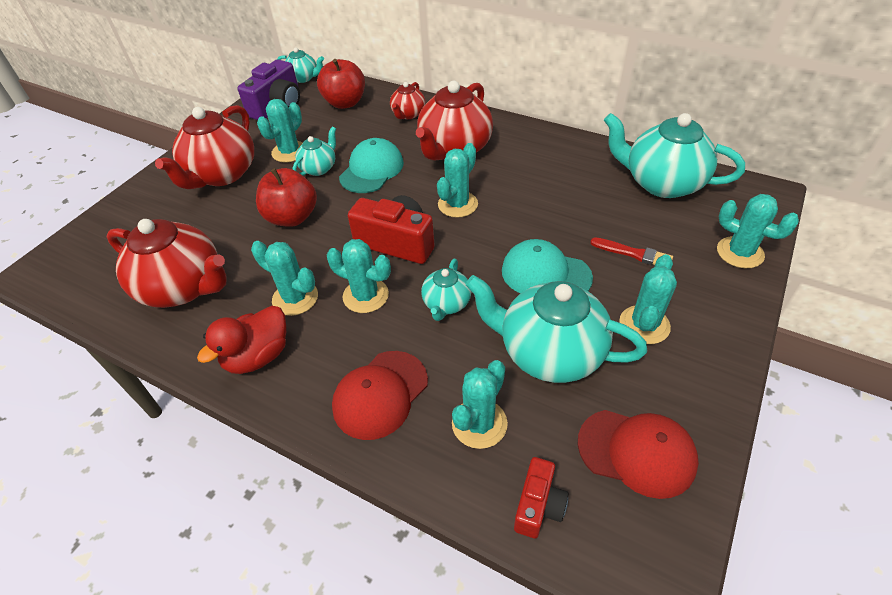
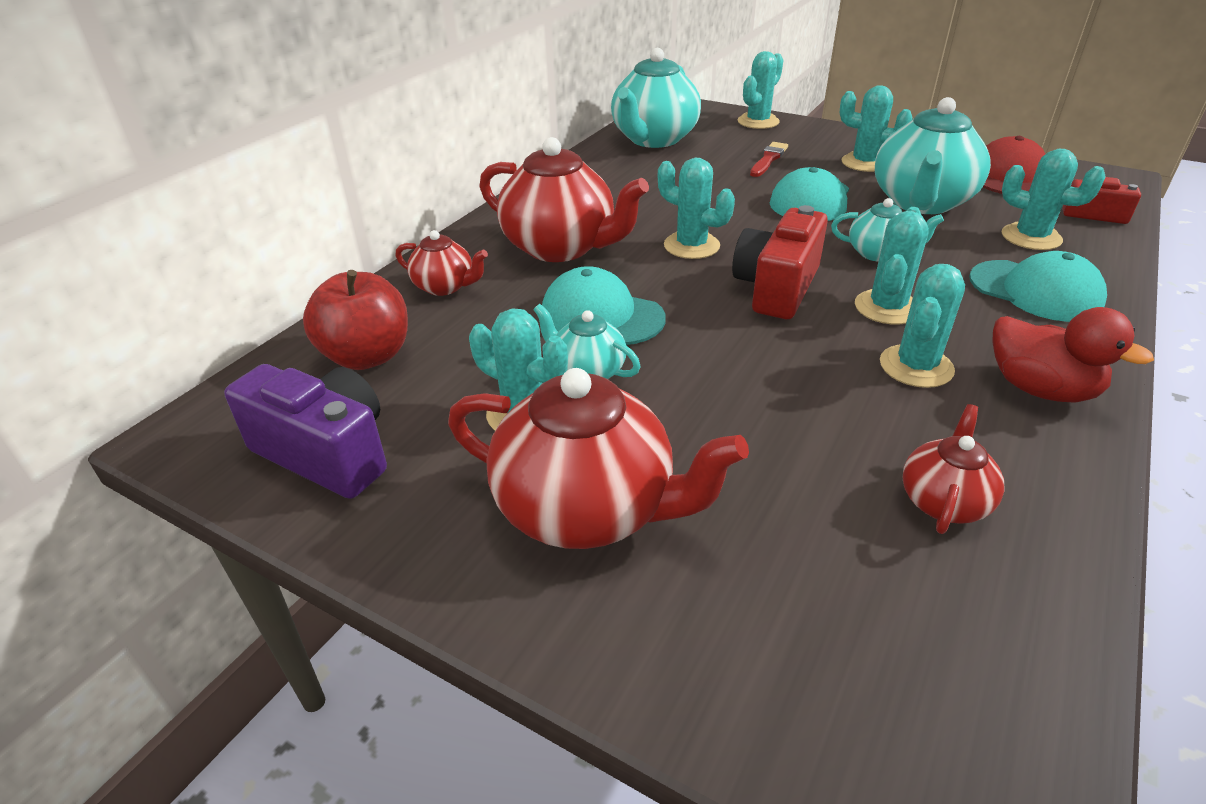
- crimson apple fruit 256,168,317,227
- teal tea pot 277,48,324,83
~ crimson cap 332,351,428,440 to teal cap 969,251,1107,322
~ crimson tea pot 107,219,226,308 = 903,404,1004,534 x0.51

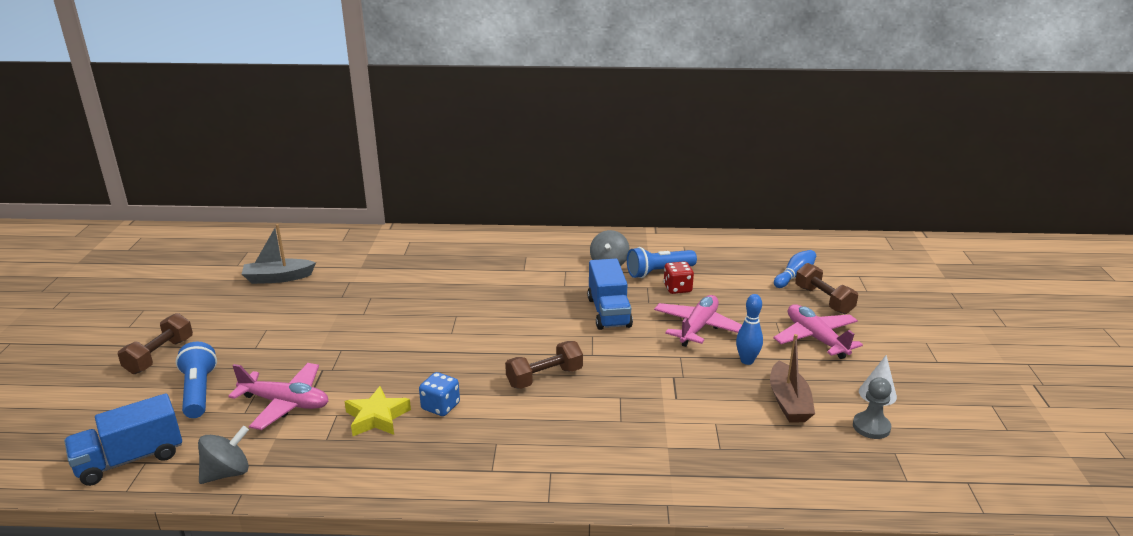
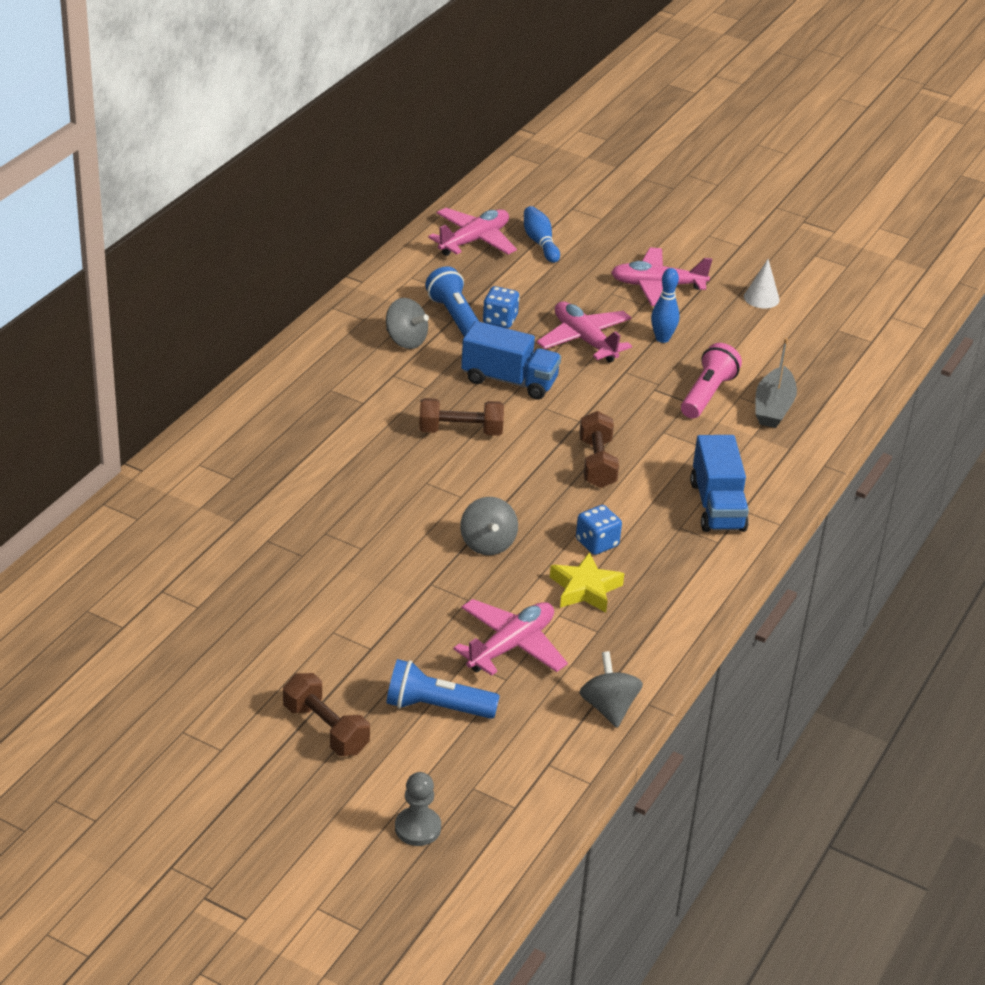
- dark brown sailboat 770,334,815,423
+ rosy aeroplane 428,208,517,256
+ ash-grey spinning top 460,497,518,555
+ rosy pocket torch 681,343,742,419
~ royal blue truck 64,393,182,486 to 690,435,749,532
~ ash-grey sailboat 242,224,316,284 to 755,338,797,428
~ dark brown free weight 795,263,858,314 to 419,398,504,436
~ ash-grey pawn 853,377,892,439 to 395,772,441,846
~ crimson die 664,261,694,294 to royal blue die 483,286,519,328
~ royal blue pocket torch 627,247,697,278 = 425,266,479,337 150 degrees clockwise

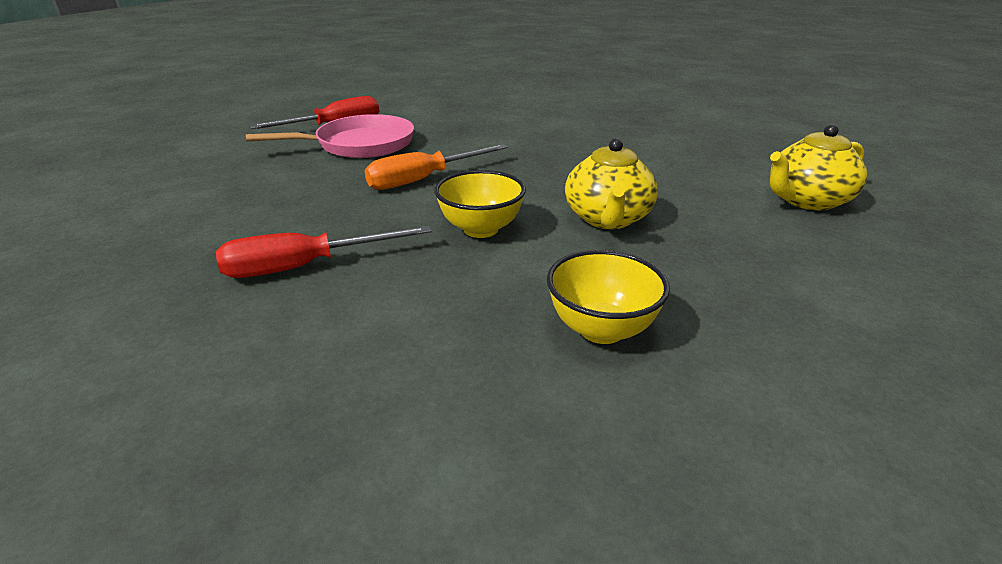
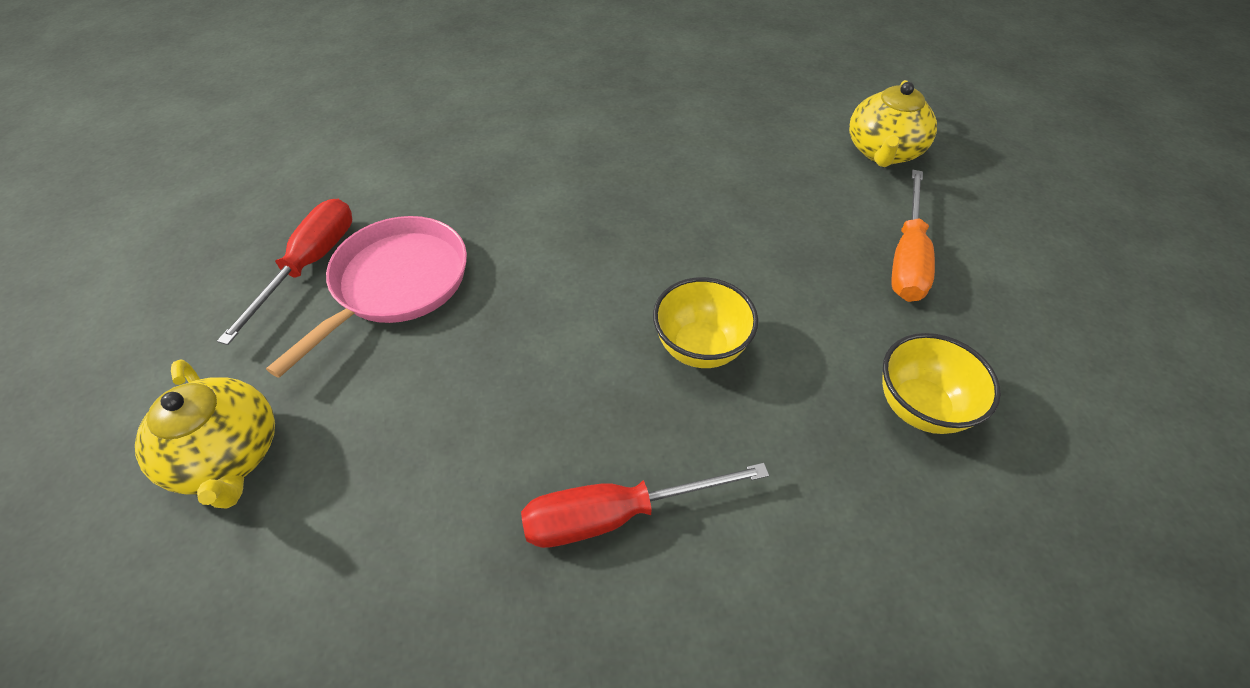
~ orange hand screwdriver 365,144,508,190 to 892,170,935,302
~ yellow tea pot 565,138,658,229 to 135,360,275,509
~ crimson hand screwdriver 216,226,432,278 = 521,463,769,548 45 degrees clockwise

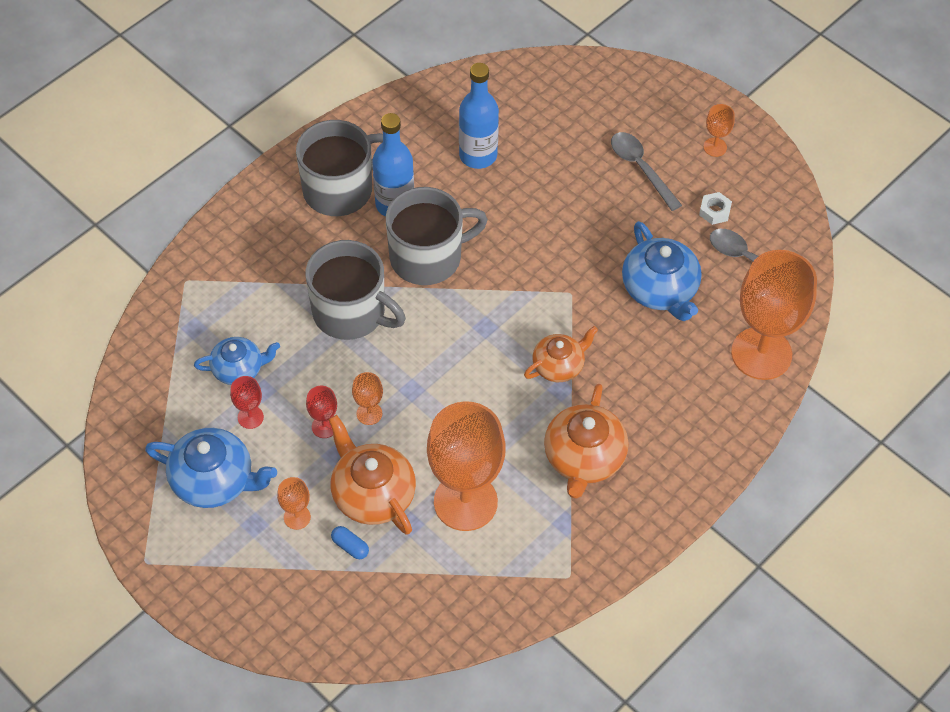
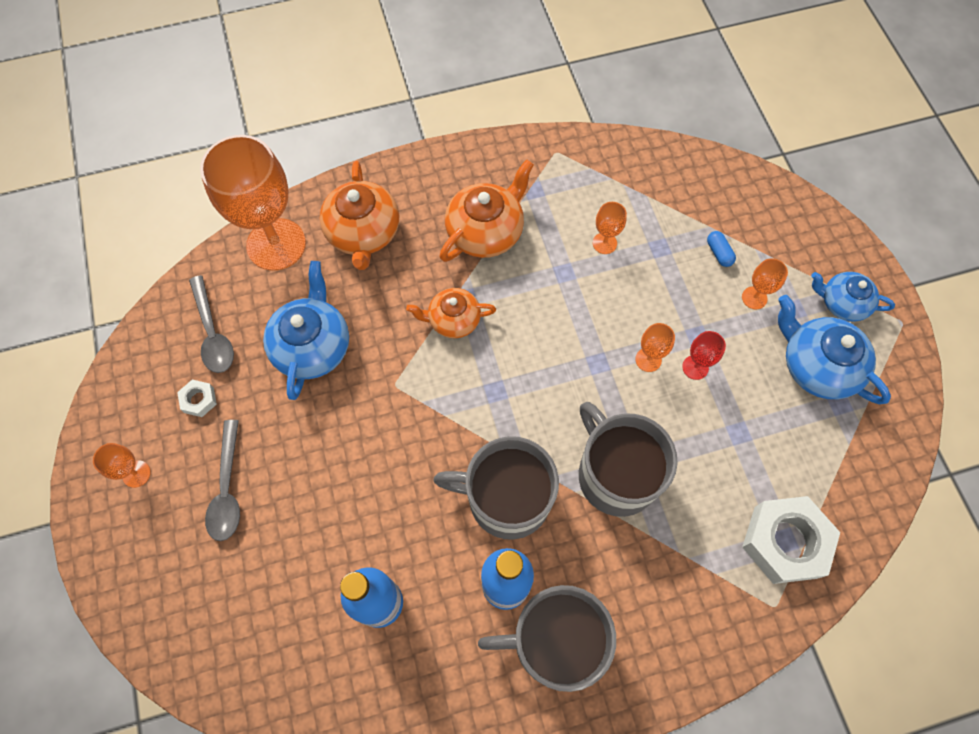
- crimson wine glass 230,376,264,429
+ white nut 742,496,840,584
~ royal blue tea pot 194,337,280,385 to 811,272,895,322
~ orange tea pot 329,415,416,535 to 319,161,399,270
~ orange wine glass 427,401,506,531 = 593,202,627,254 x0.42

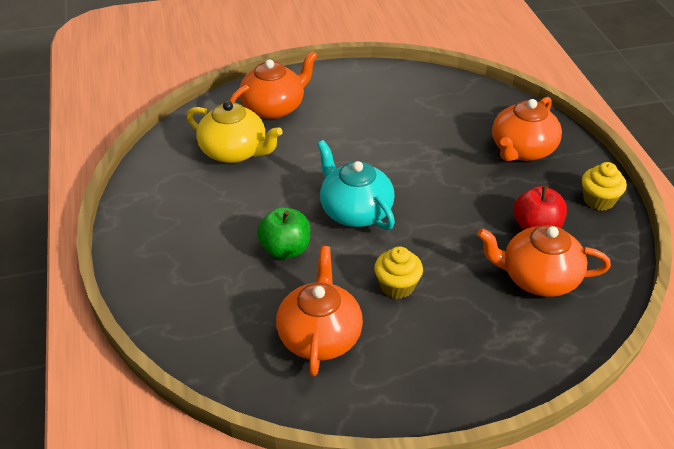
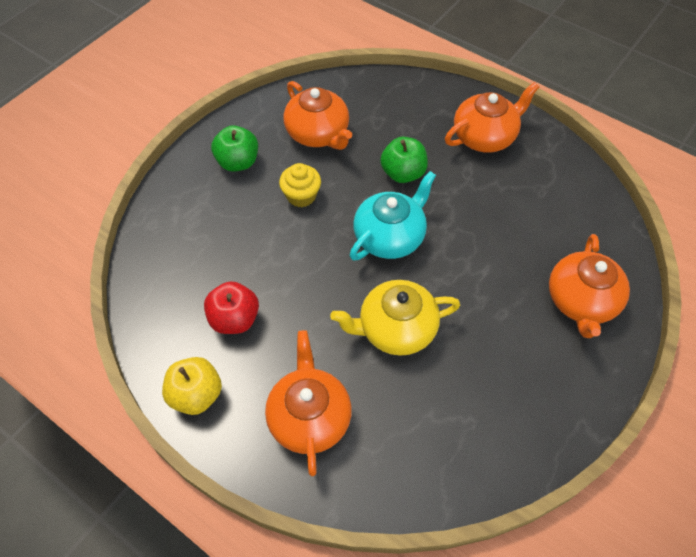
+ emerald apple fruit 211,125,258,172
~ yellow tea pot 187,101,283,163 to 330,280,460,356
~ orange tea pot 477,225,611,297 to 445,82,539,153
~ yellow cupcake 582,162,627,211 to yellow apple fruit 162,357,222,415
~ teal tea pot 317,140,395,230 = 350,171,436,260 60 degrees counterclockwise

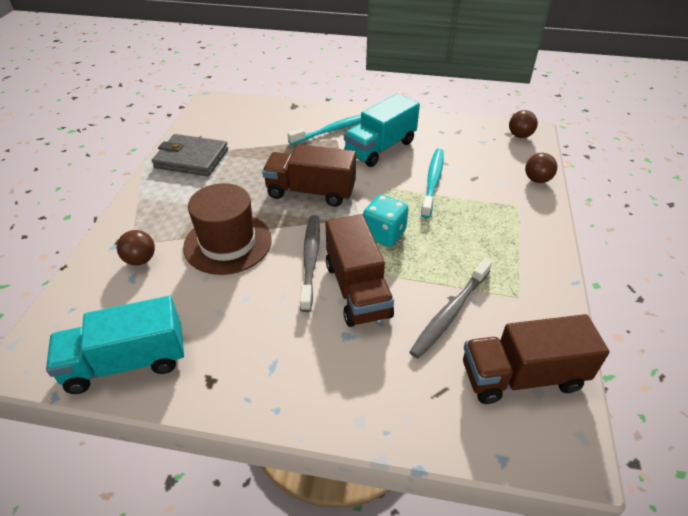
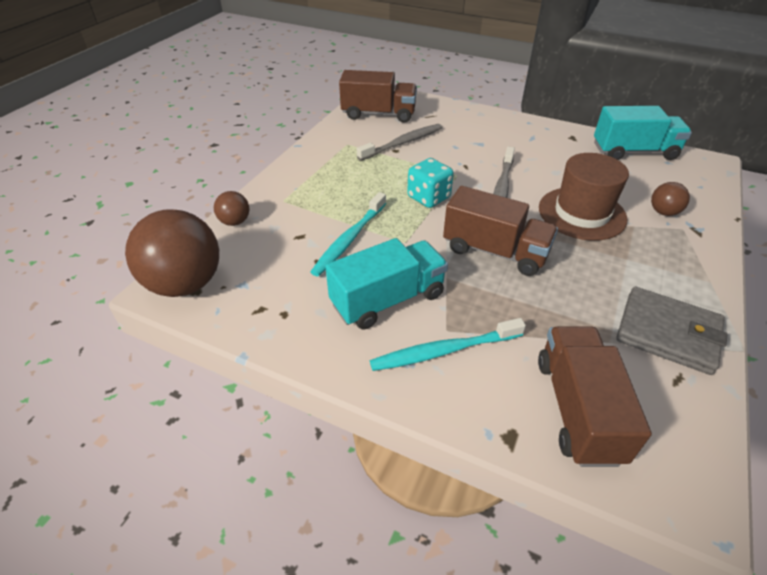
~ dark brown truck 326,214,394,327 to 538,326,652,467
~ dark brown sphere 509,110,538,138 = 125,209,219,297 x2.15

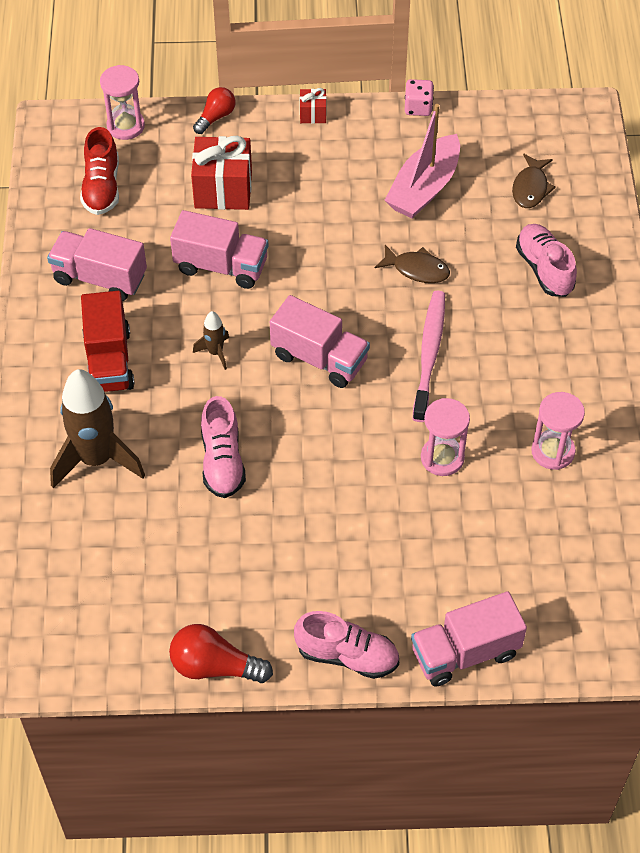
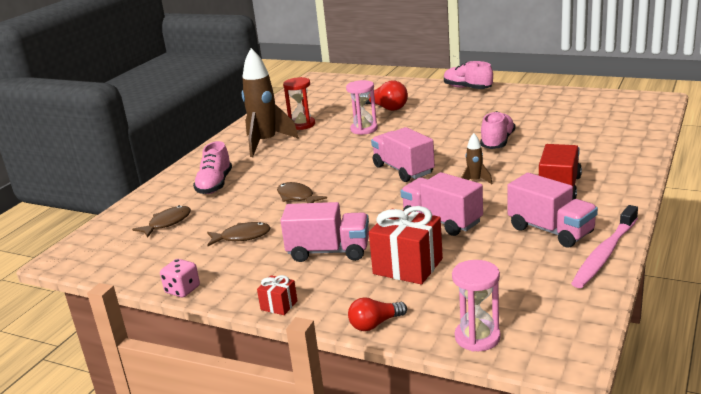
- crimson lace-up shoe 80,127,119,215
~ dark brown rocket 50,369,145,488 to 242,48,299,157
~ crimson lightbulb 169,624,273,683 to 365,81,408,111
~ rosy truck 411,591,527,687 to 280,202,369,262
~ rosy dental brush 413,291,445,422 to 571,205,638,288
~ rosy sailboat 384,104,460,219 to dark brown fish figure 207,222,271,246
~ rosy sandglass 531,392,585,470 to crimson sandglass 283,77,315,130

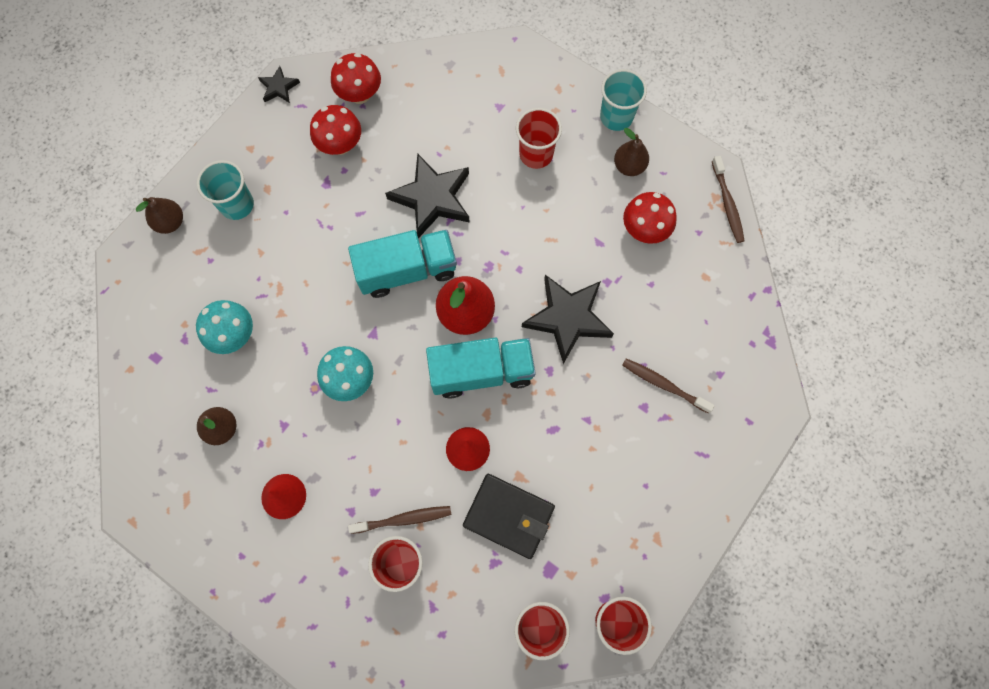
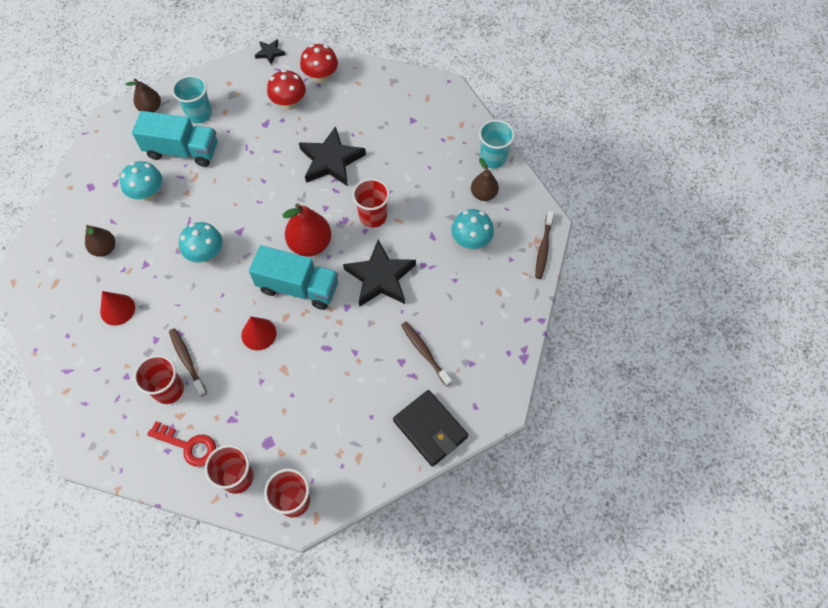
+ crimson key 147,421,216,467
~ teal truck 348,230,457,298 to 132,111,217,167
~ jet-black card wallet 463,474,555,559 to 393,390,468,467
~ crimson cup 516,108,562,169 to 352,179,390,228
~ crimson toadstool 623,192,677,244 to teal toadstool 451,209,494,249
~ dark brown dental brush 348,506,452,534 = 169,328,207,396 135 degrees counterclockwise

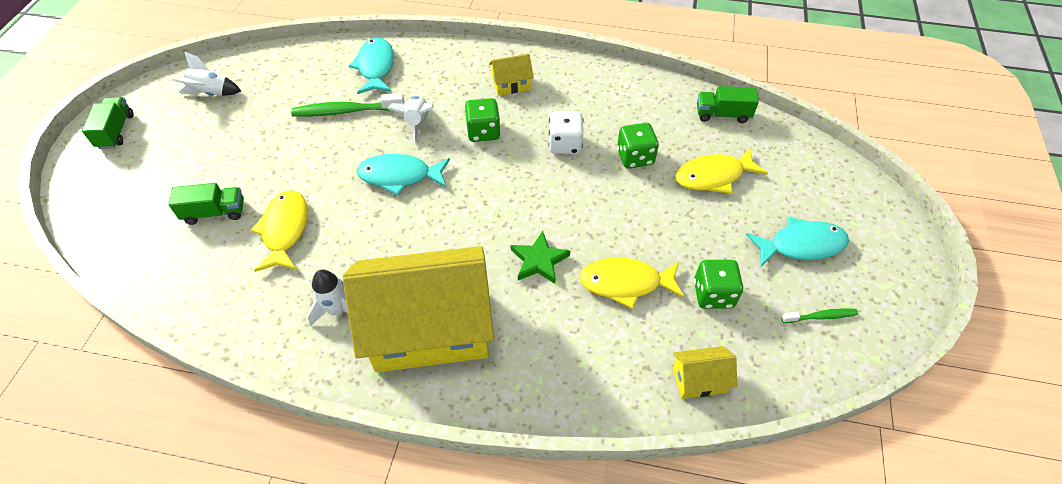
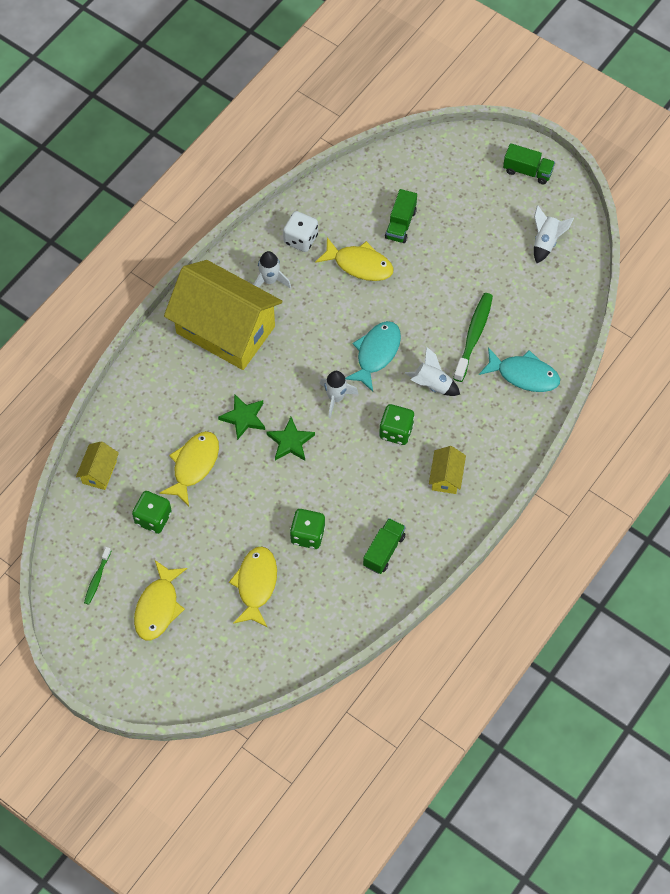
+ emerald star shape 266,417,315,461
+ white rocket 320,371,358,418
~ white die 549,111,583,154 to 283,211,318,252
~ emerald truck 697,86,759,123 to 363,518,405,574
~ teal fish figure 746,217,849,266 to yellow fish figure 134,560,187,640
~ yellow toy house 343,246,494,372 = 164,260,282,370 75 degrees counterclockwise

